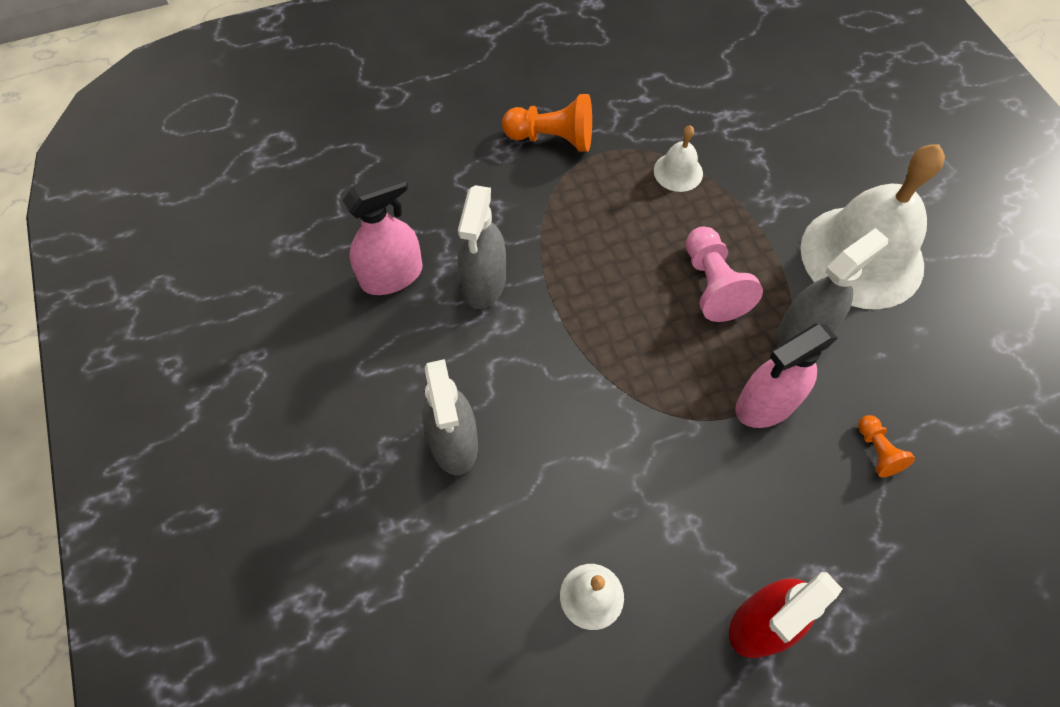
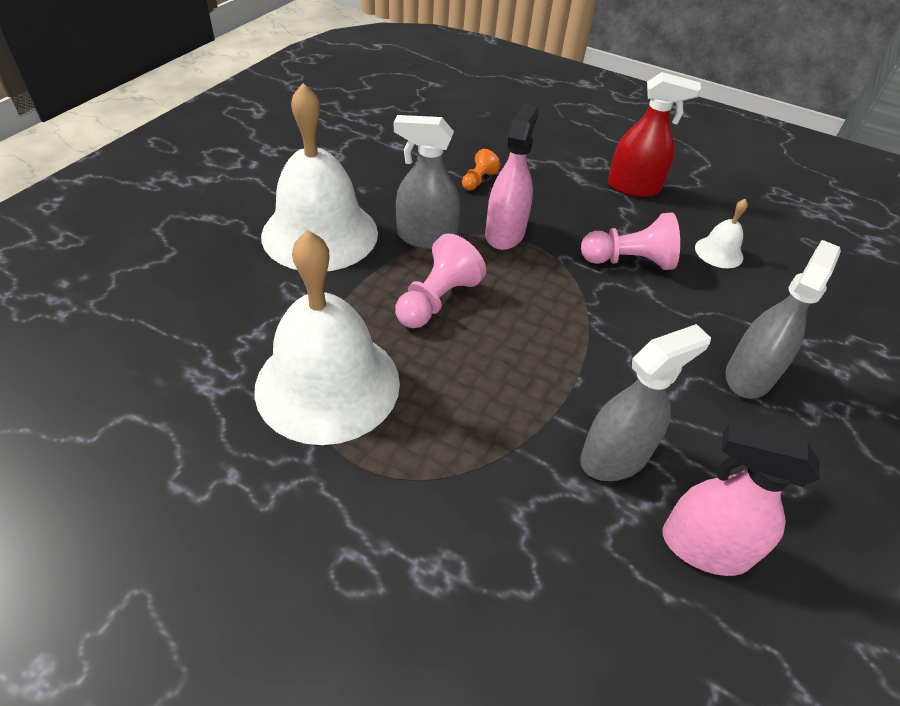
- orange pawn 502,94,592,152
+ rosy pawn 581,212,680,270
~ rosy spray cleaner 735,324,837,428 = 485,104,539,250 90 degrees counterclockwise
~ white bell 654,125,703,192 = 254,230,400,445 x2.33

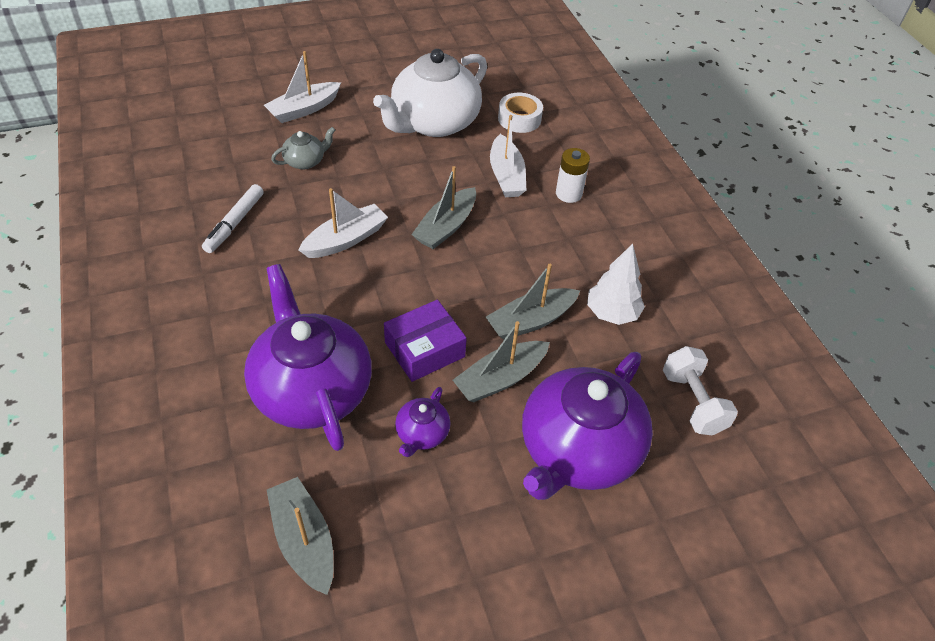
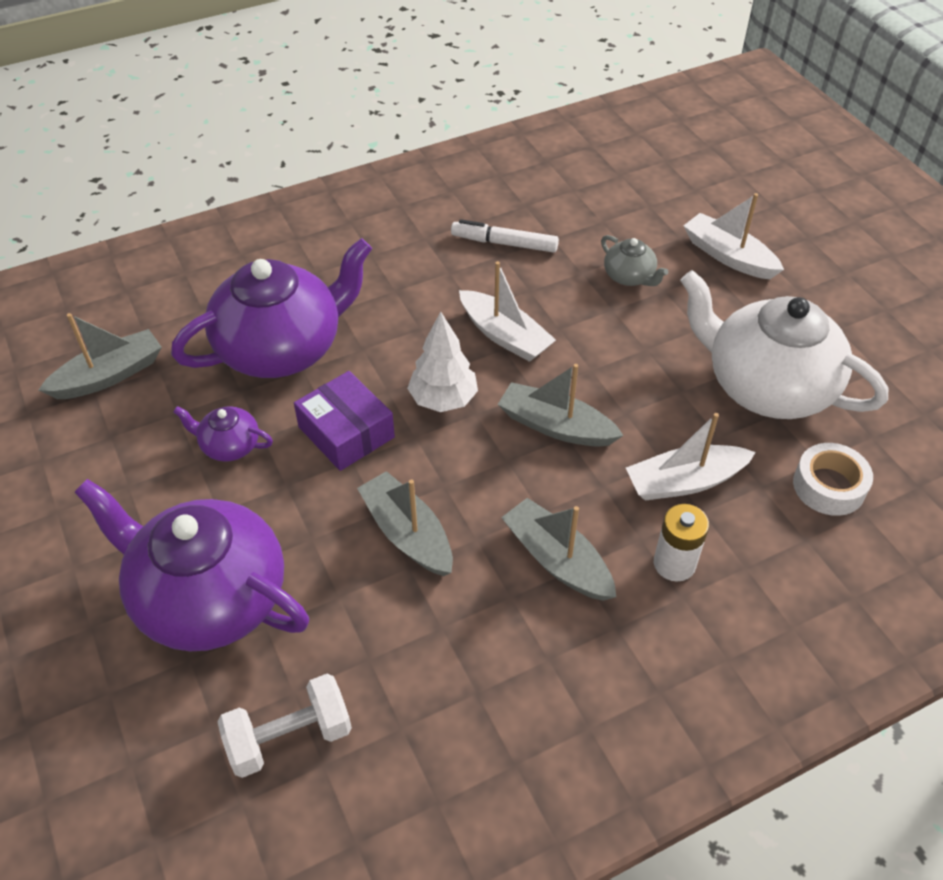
~ ash-grey sailboat 453,321,550,402 to 501,498,616,601
~ white tree 587,244,645,325 to 407,311,478,412

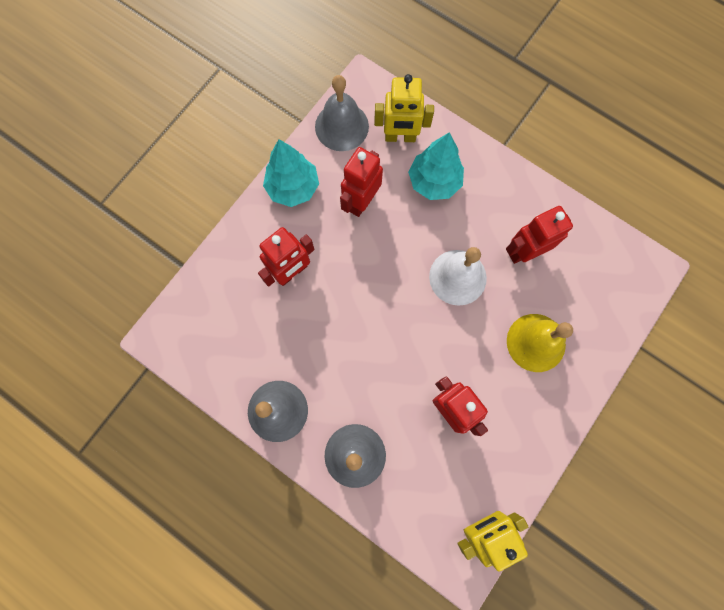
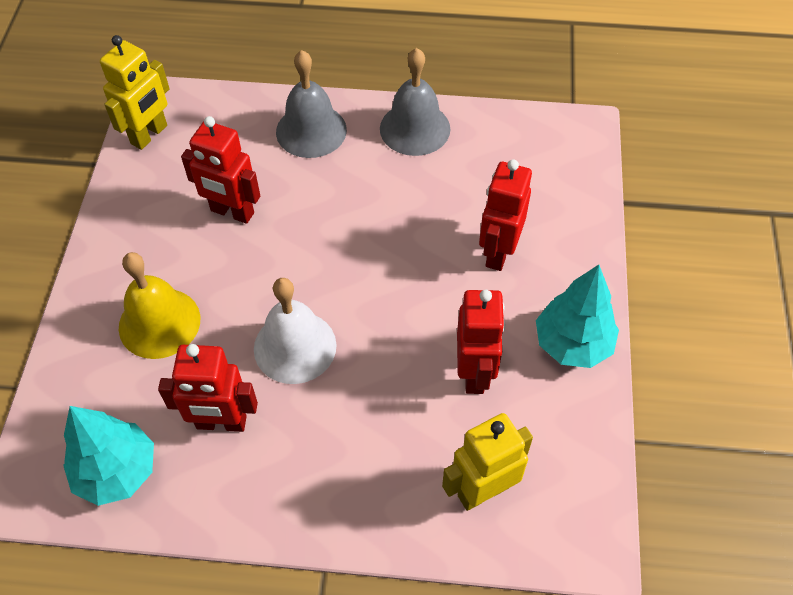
- ash-grey bell 315,75,369,151
~ teal tree 408,132,464,200 to 63,406,154,506
~ crimson robot 506,206,573,264 = 158,344,258,432 60 degrees clockwise

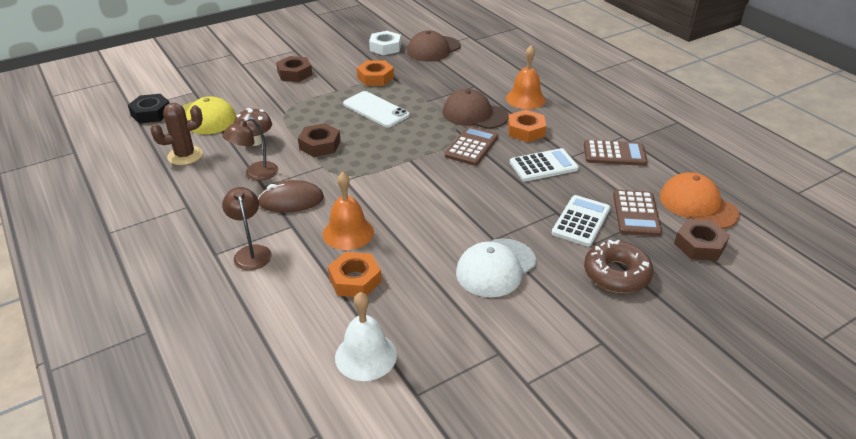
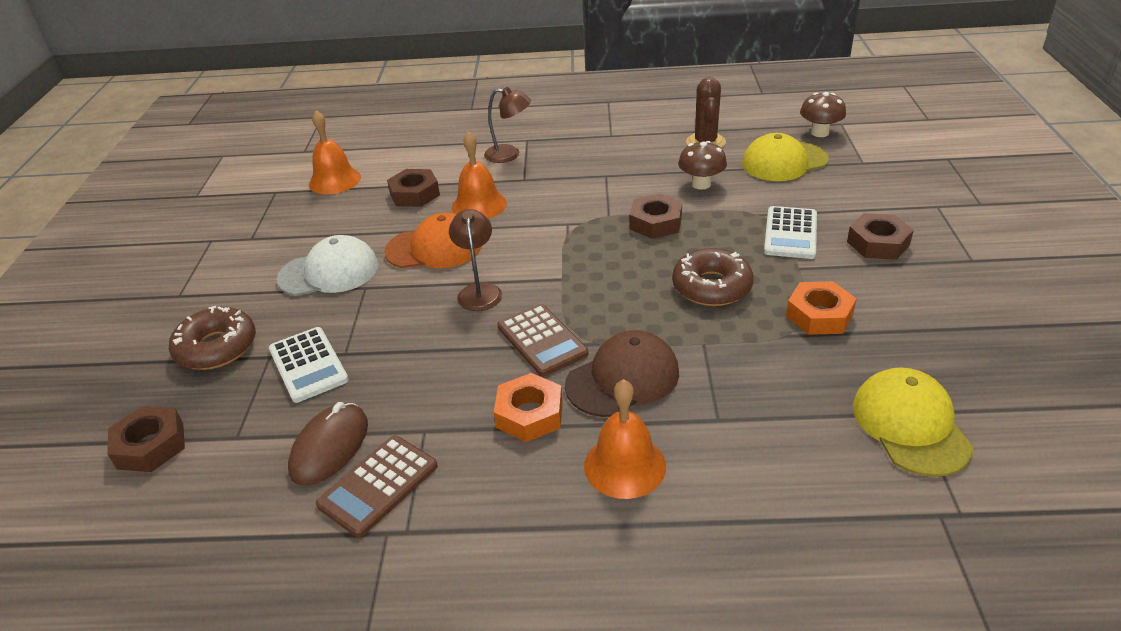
- white nut 369,31,401,55
- dark brown calculator 613,190,662,236
~ dark brown lamp 222,117,278,181 to 449,209,502,311
~ dark brown computer mouse 258,180,324,213 to 288,402,368,486
~ white calculator 510,148,579,181 to 764,206,817,259
~ orange cap 660,172,740,229 to 384,212,482,268
~ jet-black nut 128,94,170,124 to dark brown toadstool 800,92,846,137
~ white phone 343,91,409,127 to dark brown glazed donut 672,248,754,306
~ orange nut 328,252,382,297 to dark brown nut 387,169,440,207
~ white bell 335,292,397,381 to orange bell 309,110,361,194
~ dark brown cap 407,30,461,62 to yellow cap 853,367,974,477
~ white cap 456,238,536,297 = 277,235,379,296 90 degrees clockwise

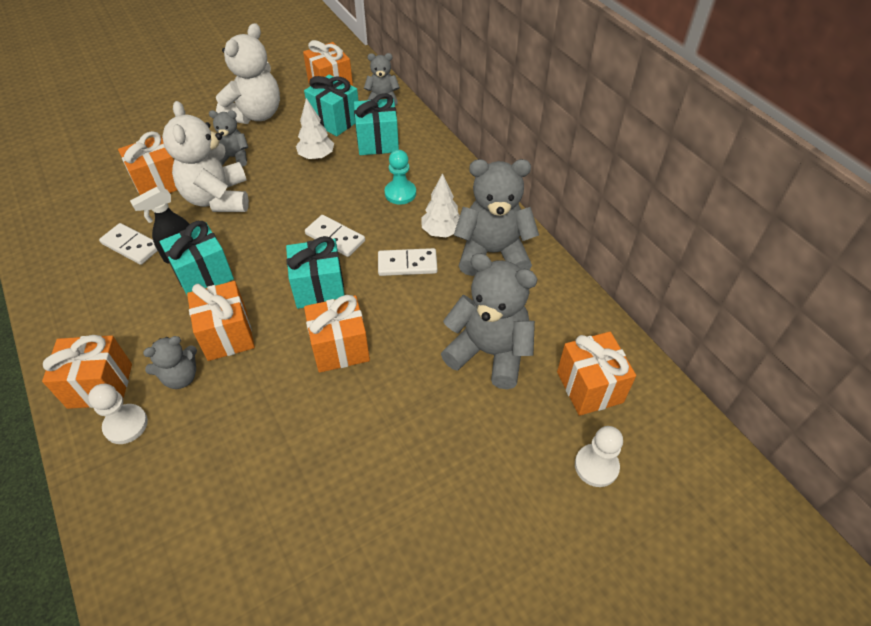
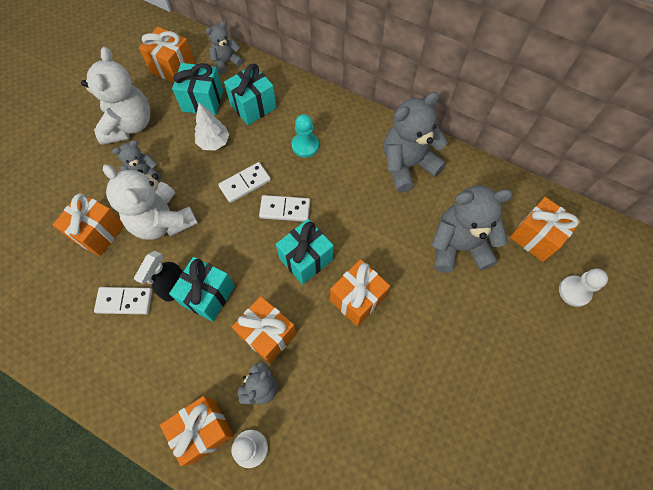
- white tree 421,173,460,238
~ white domino piece 378,248,438,276 to 218,162,271,203

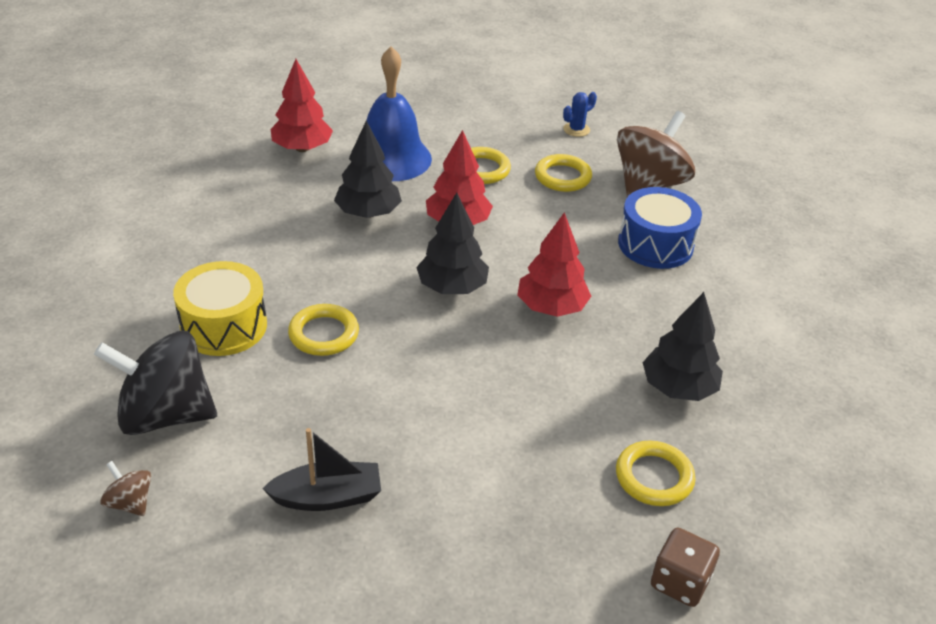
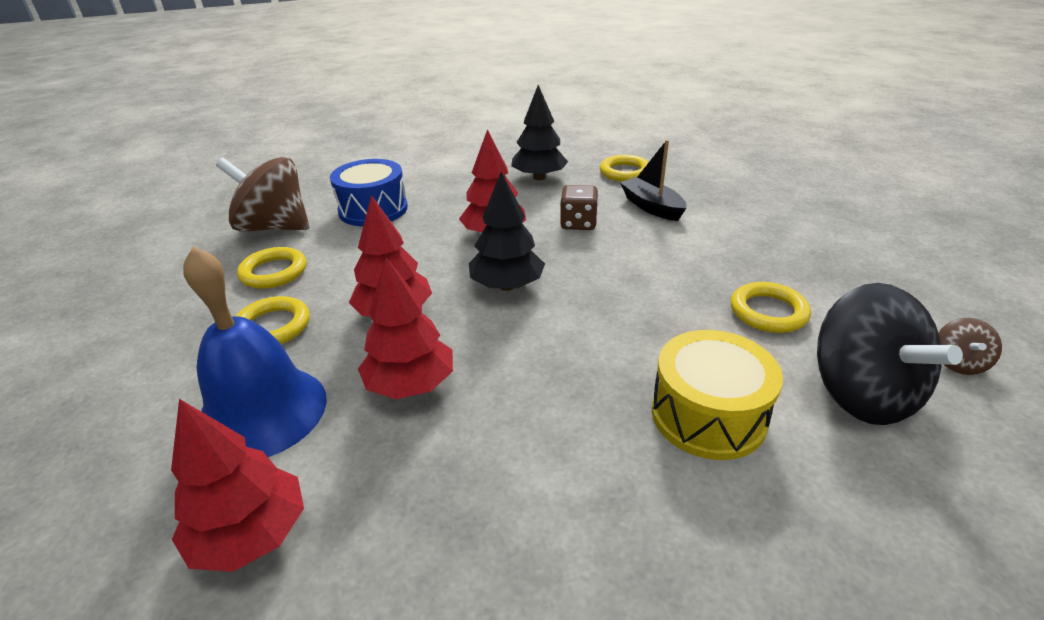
- royal blue saguaro cactus 563,92,597,137
~ jet-black sailboat 262,428,381,511 to 620,140,686,221
~ yellow ring 288,304,359,356 to 731,282,811,333
~ dark brown die 651,528,720,607 to 560,185,598,230
~ jet-black tree 334,121,402,218 to crimson tree 358,257,453,399

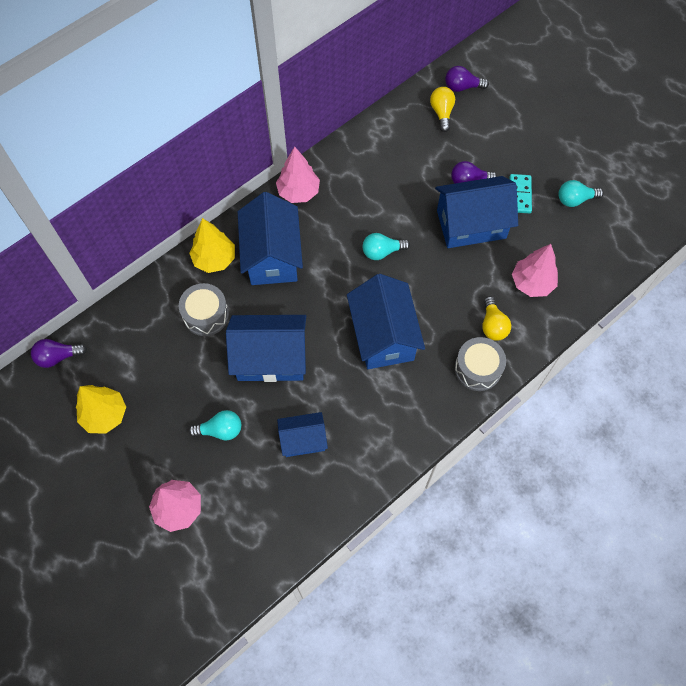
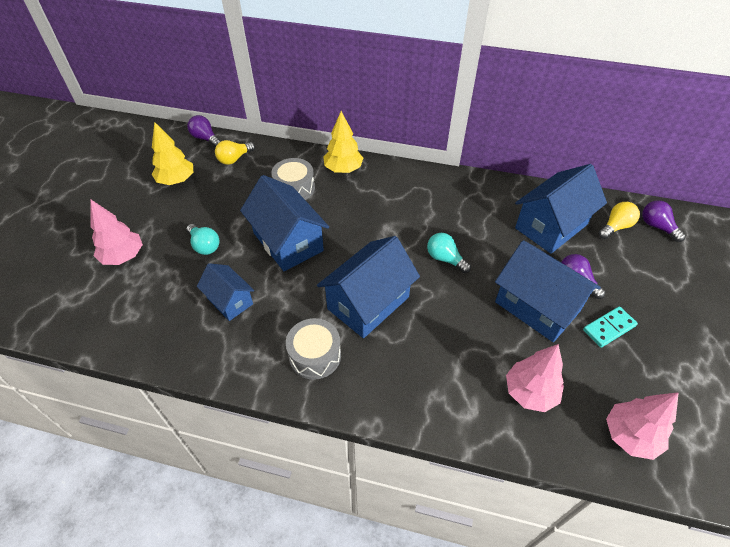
- teal lightbulb 558,180,604,207
~ royal blue toy house 238,192,303,285 to 515,164,607,254
~ rosy tree 276,147,320,203 to 606,392,679,460
~ ash-grey snare drum 454,337,506,391 to 286,318,341,380
~ yellow lightbulb 482,296,511,341 to 215,140,255,165

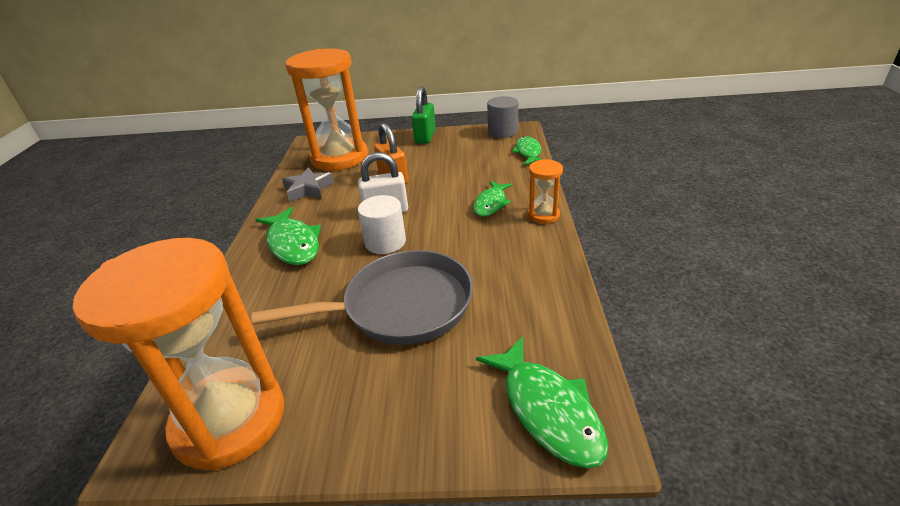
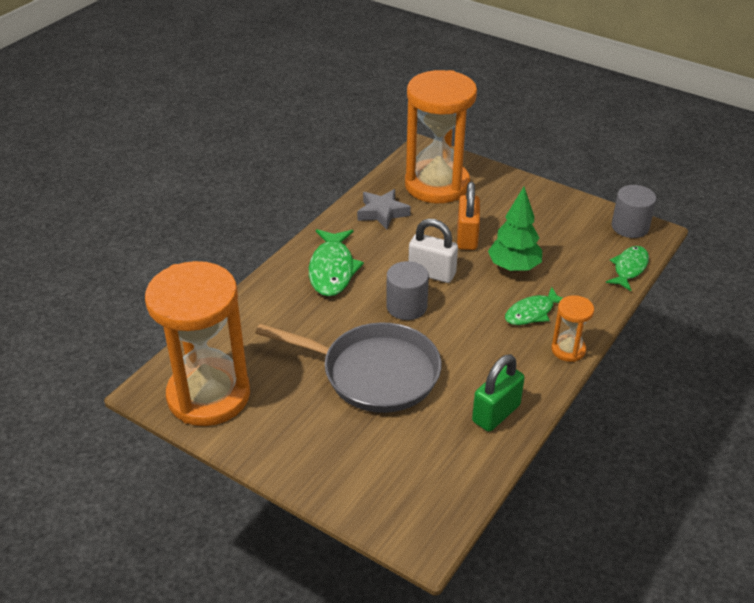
- emerald fish figure 476,336,608,468
+ emerald tree 488,187,542,272
~ emerald padlock 412,86,436,144 to 472,354,524,432
~ white cylinder shape 358,195,406,254 to ash-grey cylinder shape 386,261,429,320

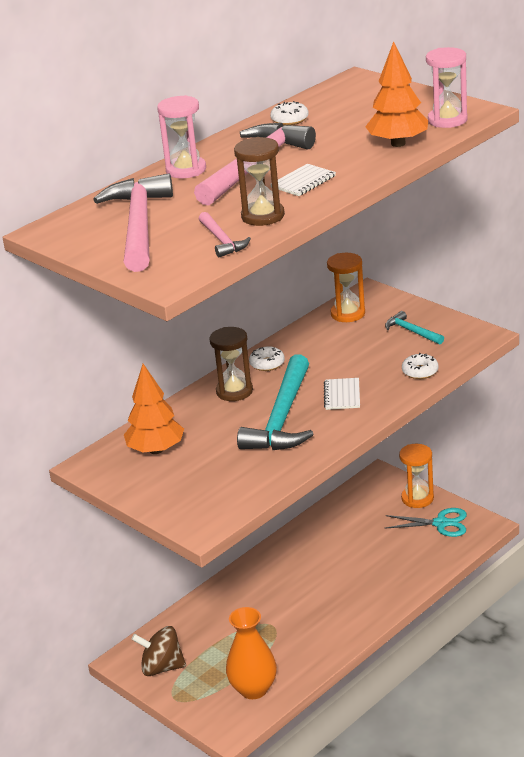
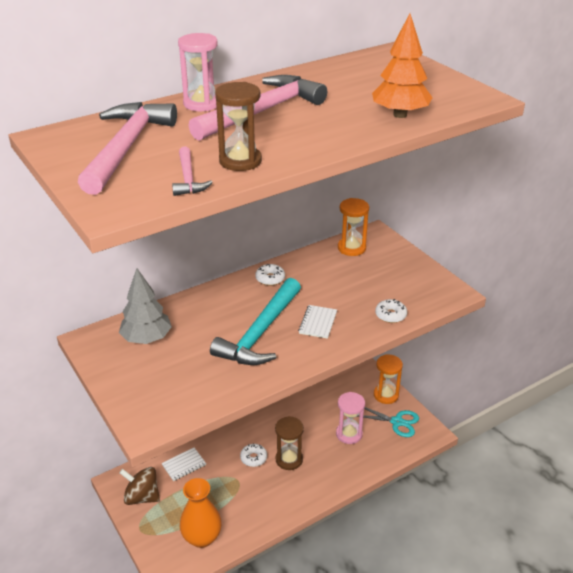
- teal claw hammer 385,311,444,344
~ dark brown sandglass 209,327,253,401 to 275,416,304,470
~ white glazed donut 270,101,309,125 to 240,444,267,467
~ white exercise book 270,164,336,196 to 162,448,206,481
~ rosy sandglass 426,47,468,128 to 336,392,365,444
~ orange tree 124,364,184,454 to ash-grey tree 119,268,172,344

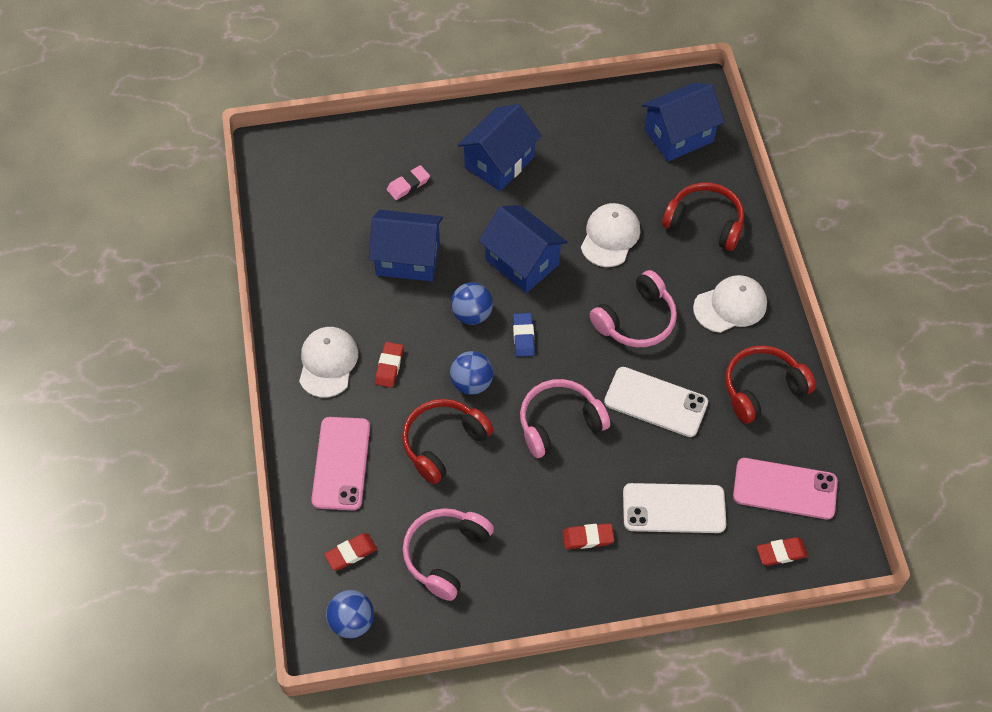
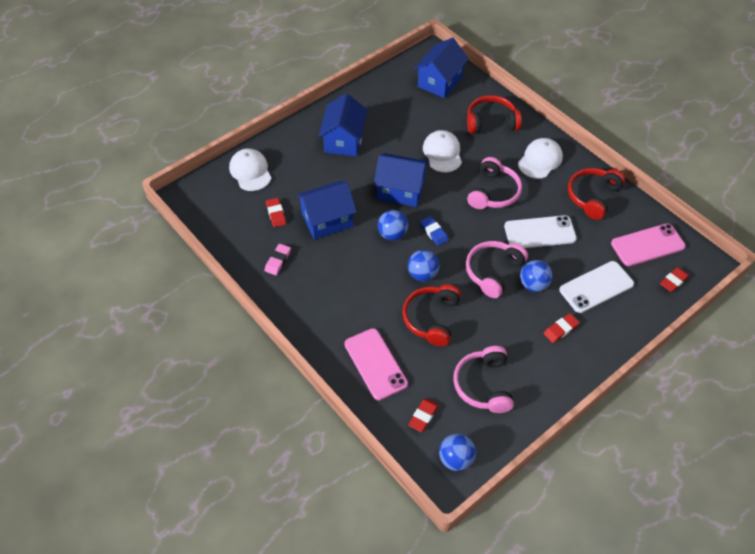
+ royal blue sphere 520,260,553,292
~ white cap 299,327,358,398 to 229,148,271,191
~ crimson eraser 375,342,404,388 to 266,198,286,227
~ rosy eraser 387,165,430,200 to 265,244,291,275

